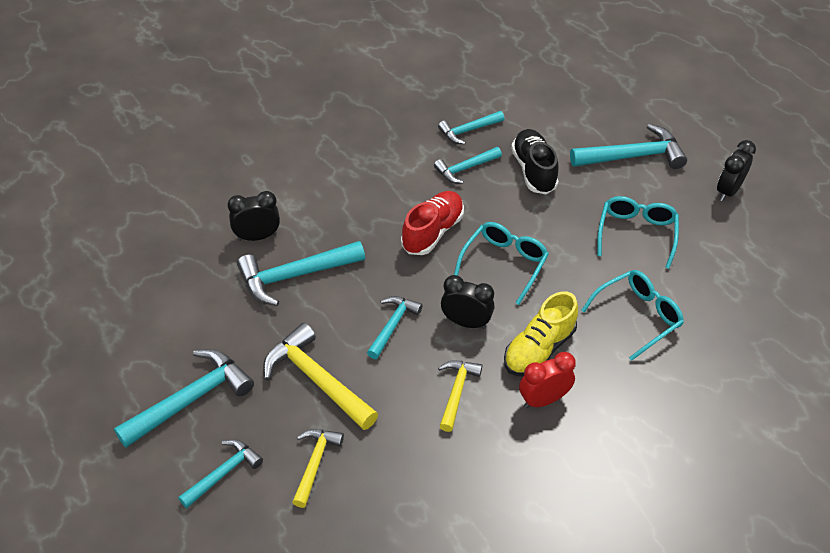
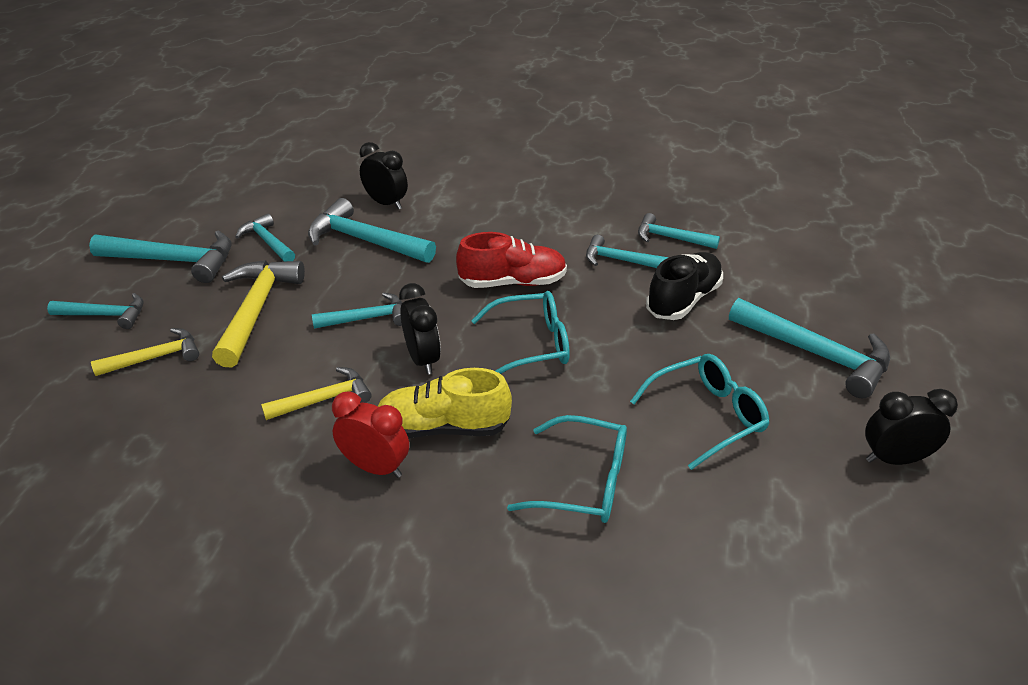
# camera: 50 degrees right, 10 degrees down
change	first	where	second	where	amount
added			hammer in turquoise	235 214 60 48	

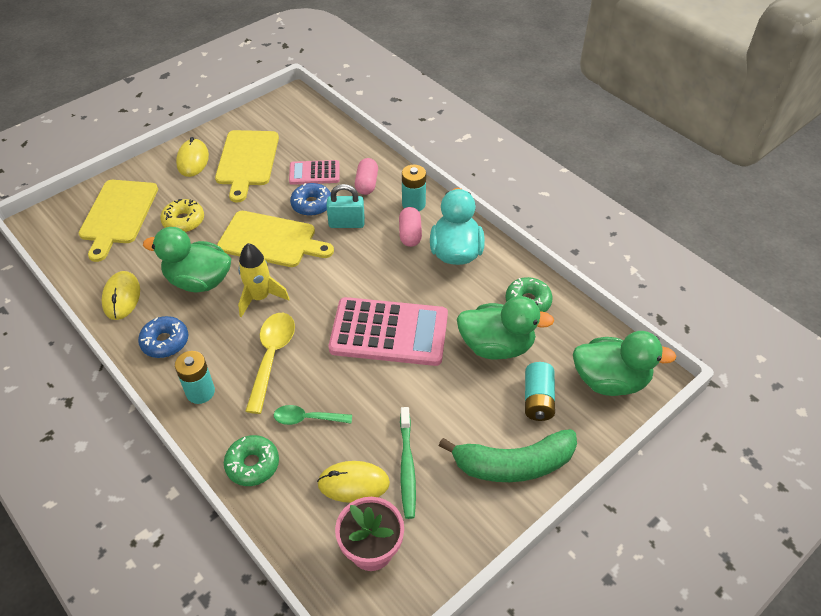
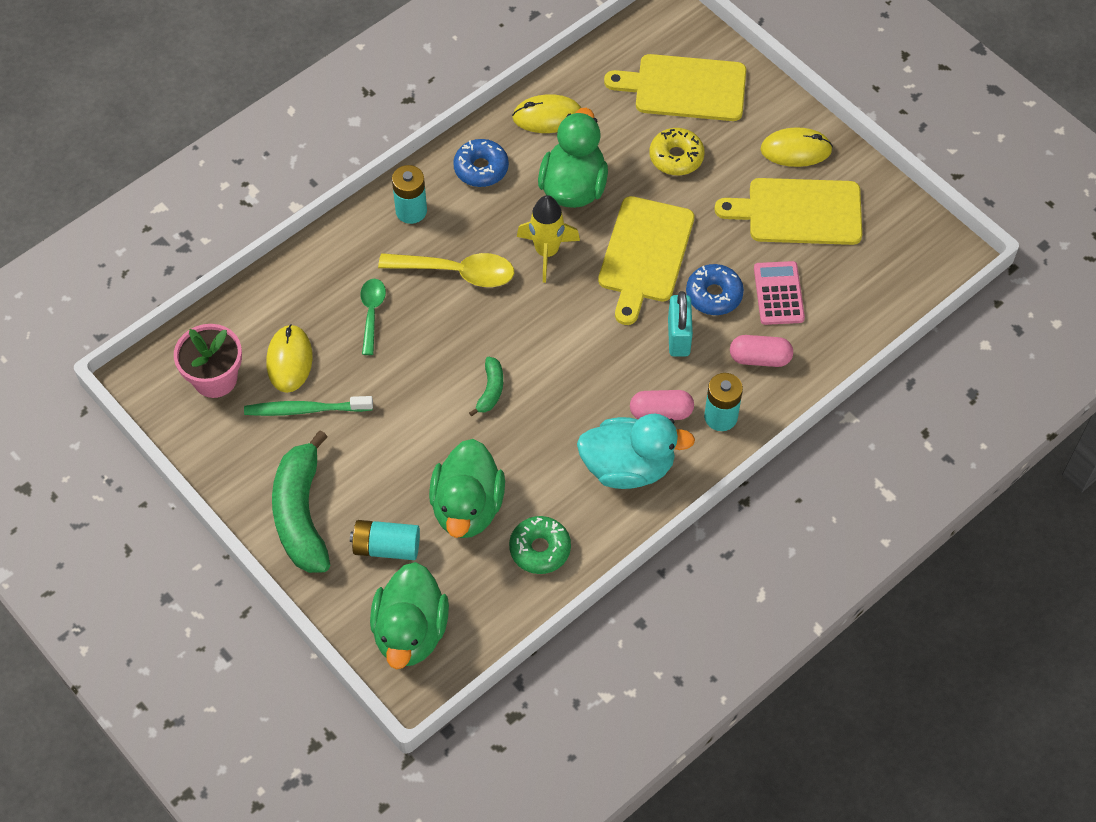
# camera: 90 degrees right, 10 degrees up
change	first	where	second	where	amount
removed	donut in green	224 435 55 51			
replaced	calculator in pink	329 297 119 69	banana in green	469 357 34 59	

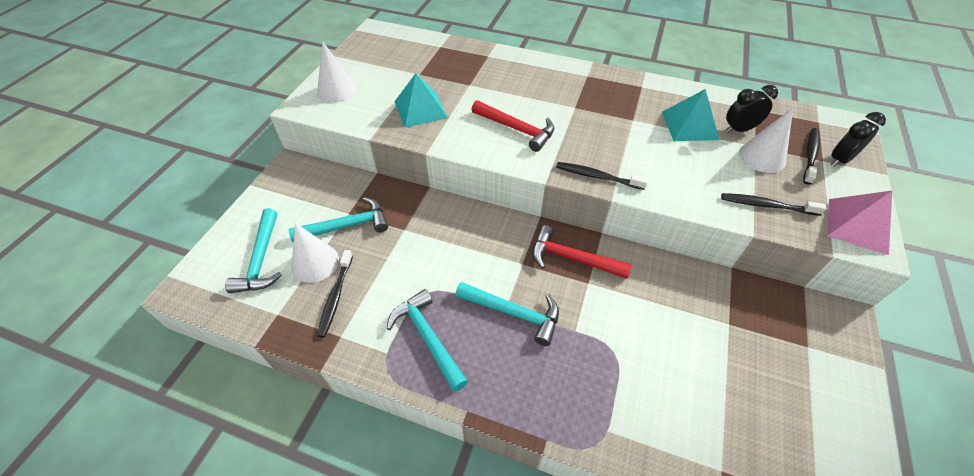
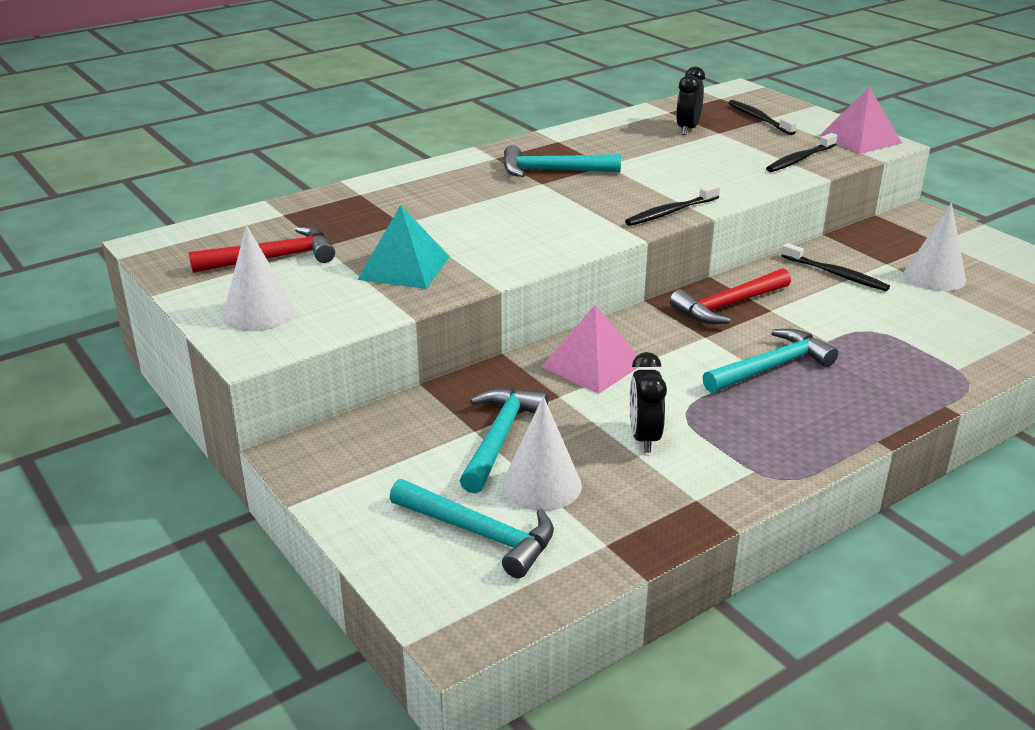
# camera: 55 degrees left, 20 degrees down
change	first	where	second	where	amount
removed	pyramid in turquoise	662 89 57 52			
added			pyramid in pink	541 304 97 90	
moved	toothbrush in black	317 250 36 88		781 243 109 48	
moved	hammer in turquoise	387 289 81 103		504 145 117 32	
moved	hammer in red	471 100 83 52		189 227 146 46	
moved	cone in white	739 108 54 65		904 203 62 88	
moved	clock in black	831 112 55 55		630 352 37 101	

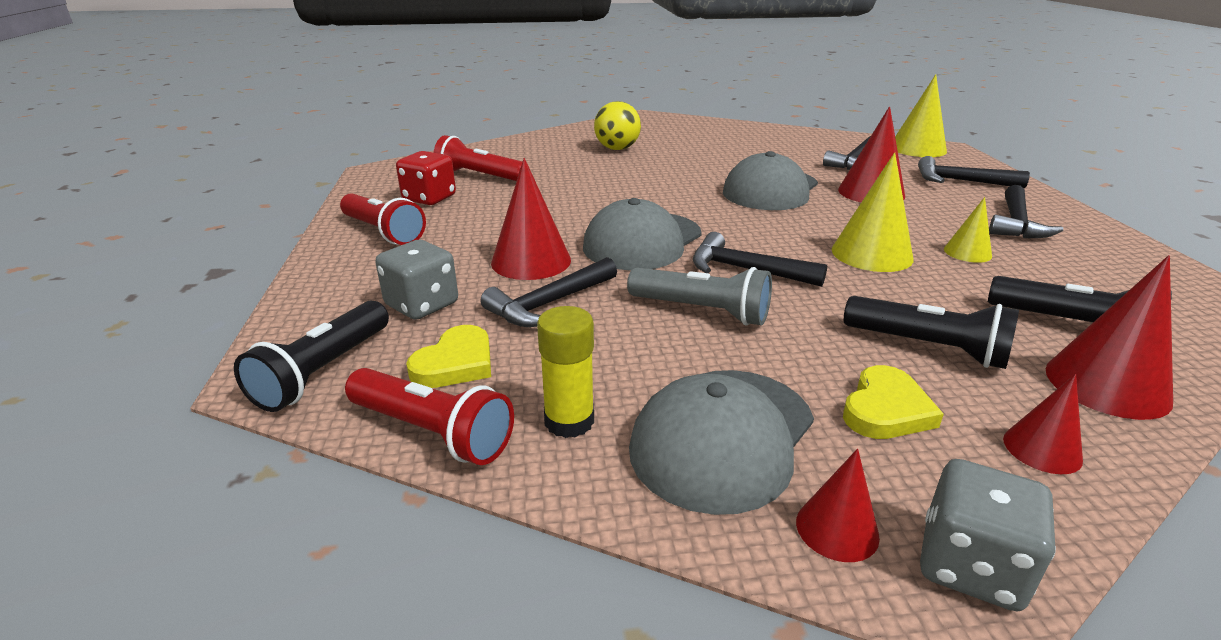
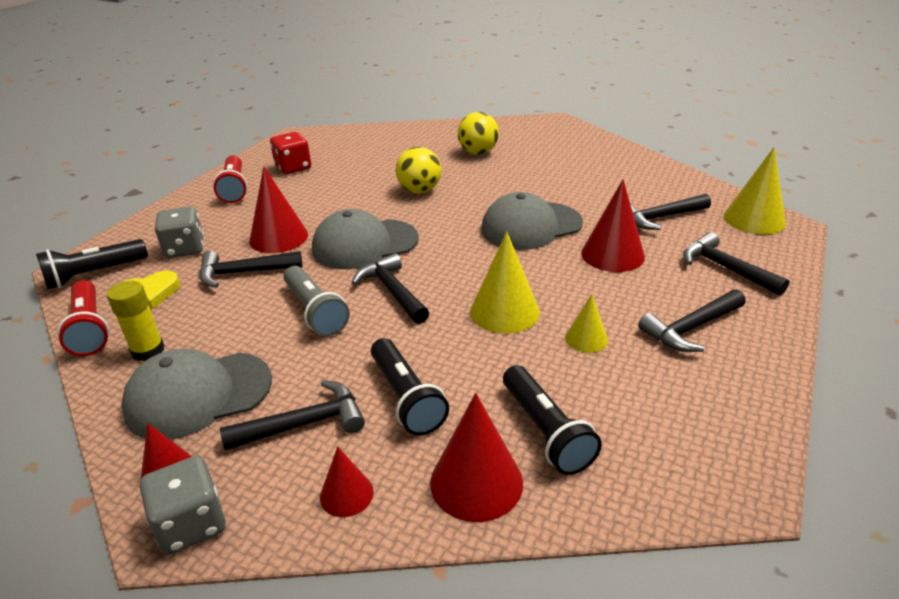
# camera: 35 degrees right, 5 degrees up
change	first	where	second	where	amount
removed	flashlight in red	434 135 89 46			
added			ball in yellow	396 147 45 46	
replaced	heart in yellow	843 365 101 74	hammer in black	220 380 145 70	

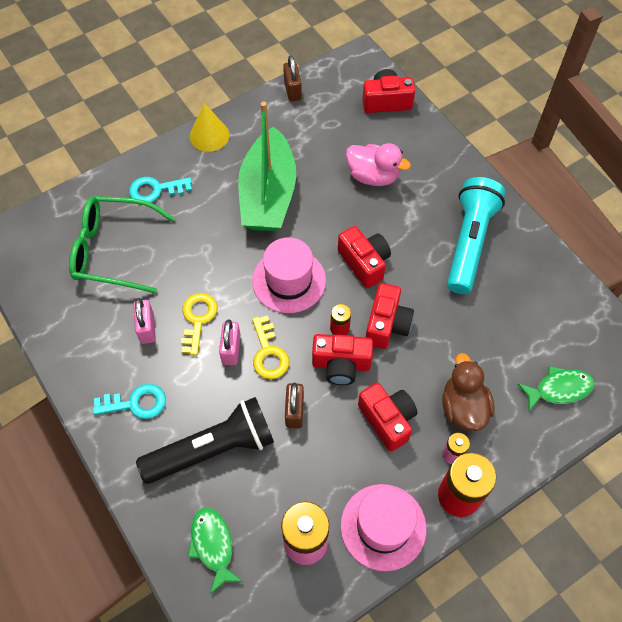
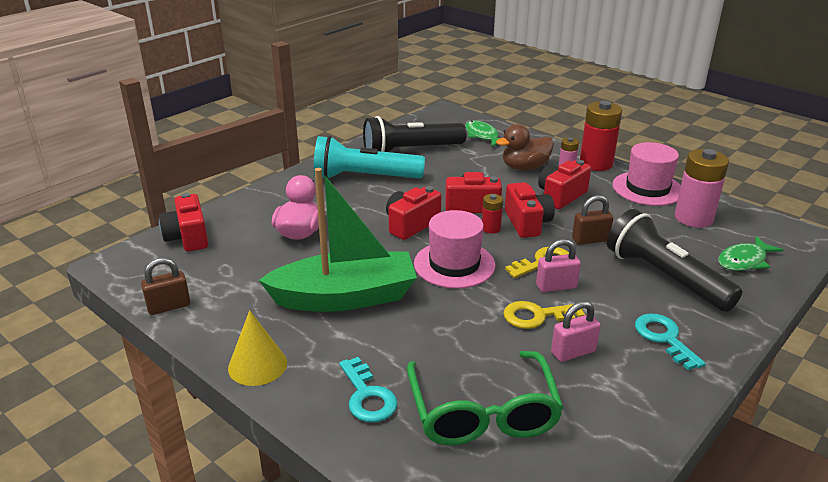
# camera: 105 degrees left, 30 degrees down
change	first	where	second	where	amount
added			flashlight in black	363 116 104 36	

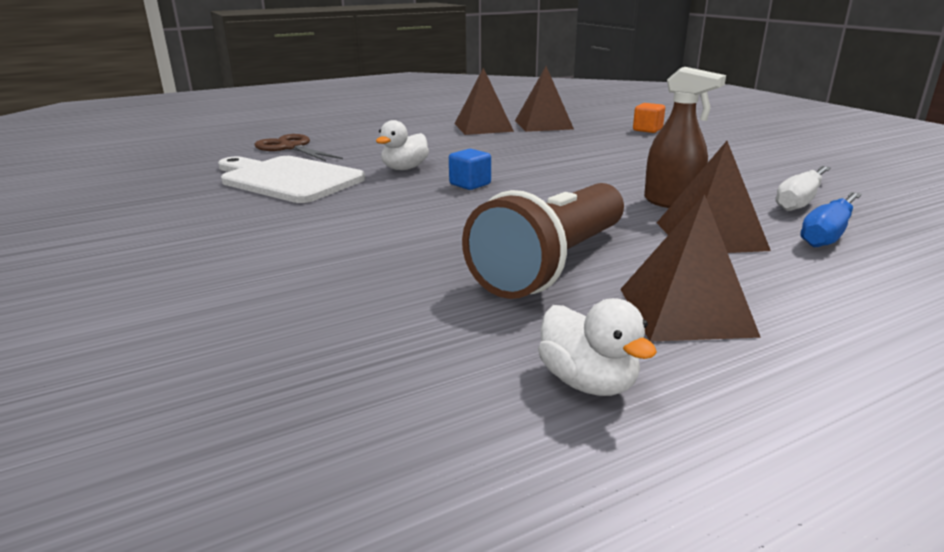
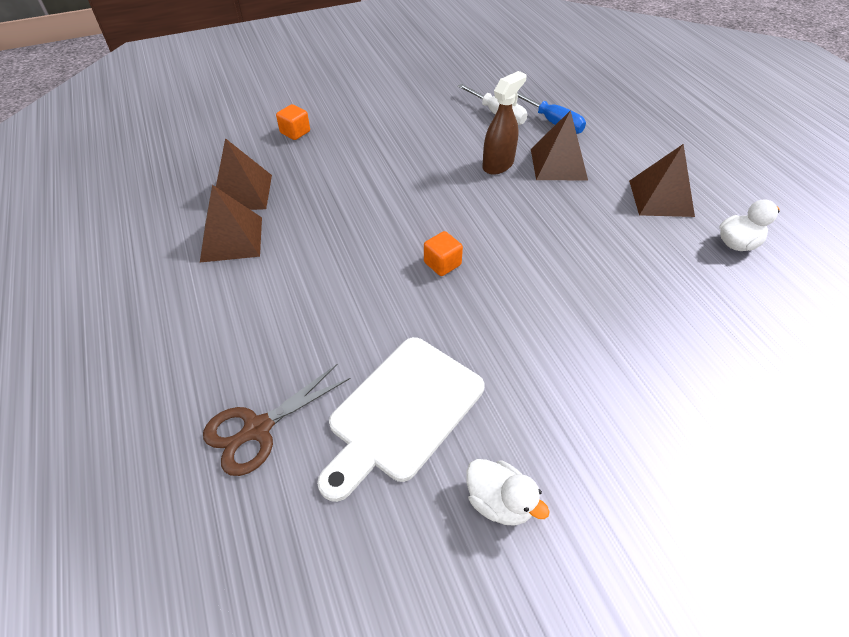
# camera: 85 degrees left, 25 degrees up
change	first	where	second	where	amount
removed	flashlight in brown	462 183 162 116			
moved	duck in white	376 120 53 50		466 459 84 67	
recoloured	cube in blue	449 149 42 41	cube in orange	424 231 39 45	

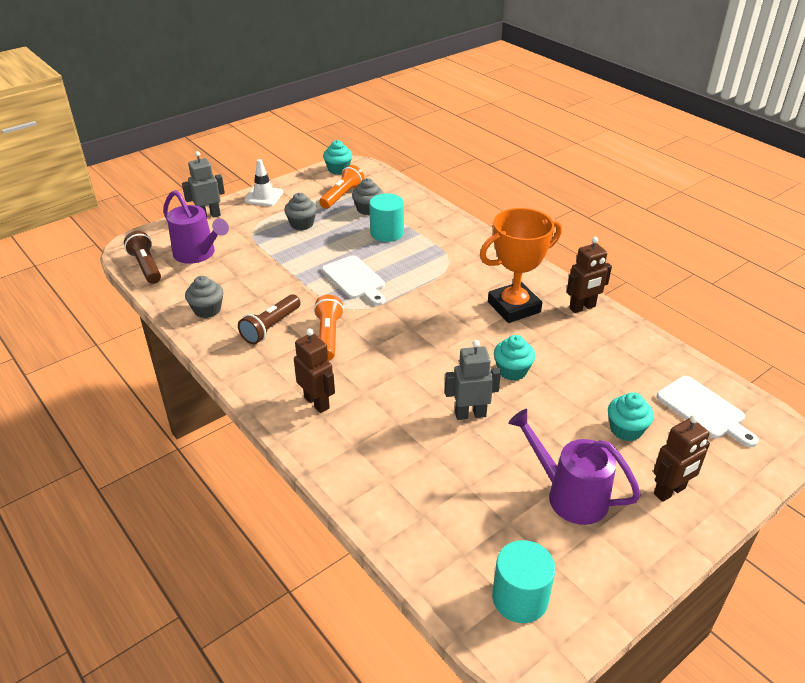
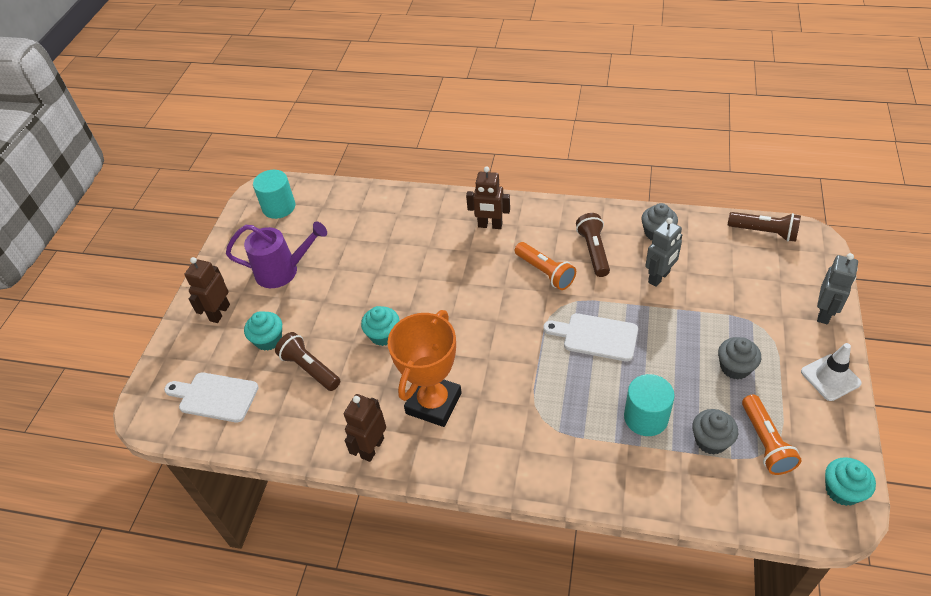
# camera: 145 degrees right, 10 degrees up
change	first	where	second	where	amount
removed	watering can in purple	163 190 66 74			
added			flashlight in brown	275 332 65 59	
moved	robot in grey	445 340 56 80		645 218 37 69	

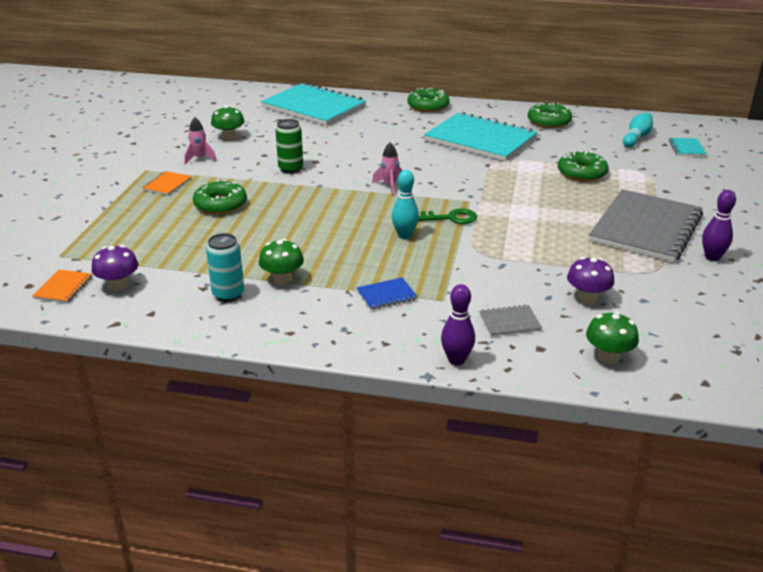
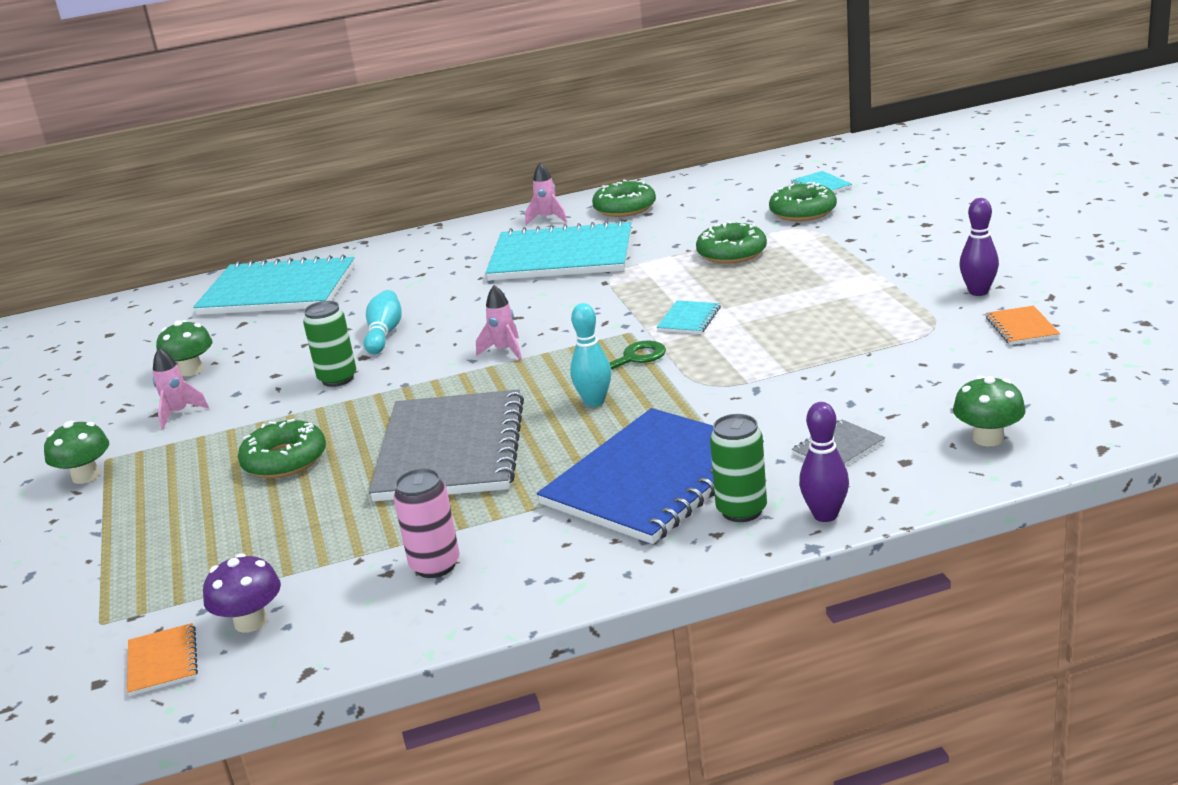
# camera: 25 degrees left, 5 degrees down
change	first	where	second	where	amount
removed	mushroom in purple	567 257 47 47			
added			rocket in pink	525 163 42 62	
added			notebook in turquoise	656 300 65 34	
added			can in green	710 414 57 108	
moved	notebook in orange	142 171 49 24		986 306 74 39	
moved	mushroom in green	259 239 45 46		44 421 65 63	
moved	donut in green	407 88 43 24		769 182 68 39	
moved	notebook in grey	589 189 114 74		369 389 155 113	
moved	bowling pin in turquoise	623 113 30 34		364 290 38 64	
recoloured	can in turquoise	206 233 38 69	can in pink	394 468 65 110	
resized	notebook in blue	357 277 61 33		537 408 227 136	x2.49

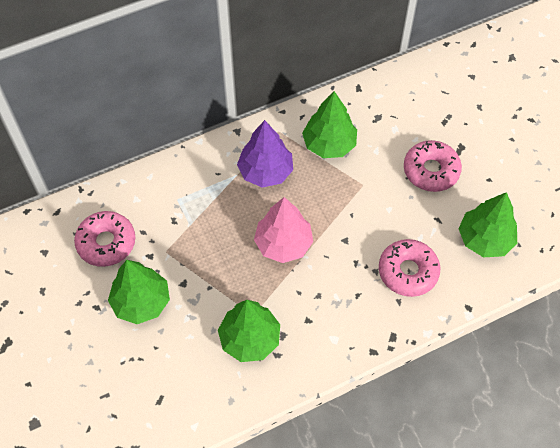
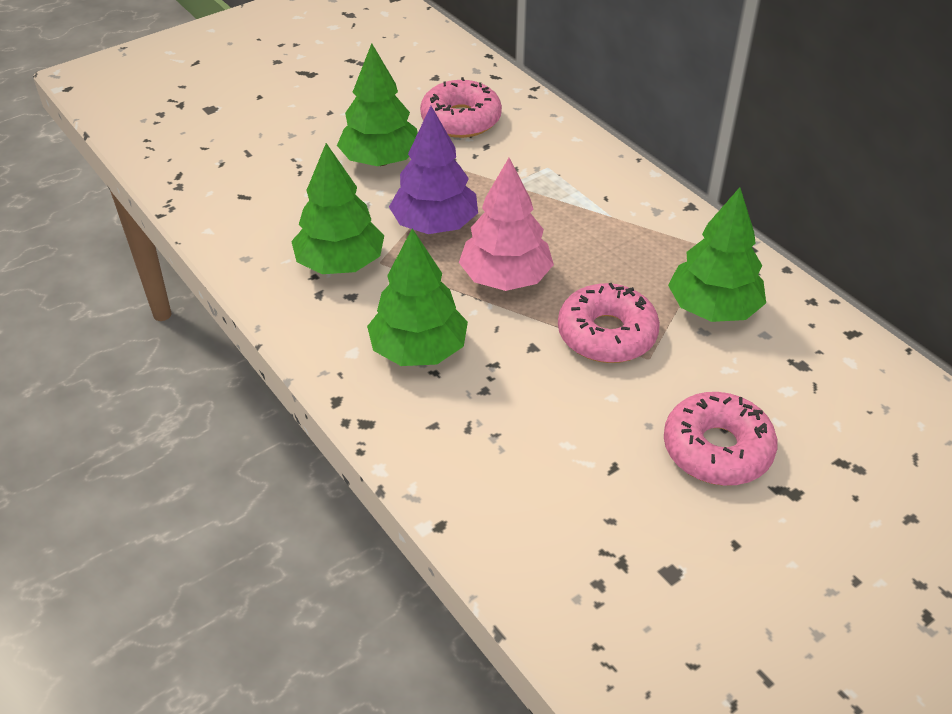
# camera: 80 degrees right, 15 degrees down
change	first	where	second	where	amount
moved	tree in purple	237 120 56 68		389 106 89 128	
moved	donut in pink	379 239 61 58		558 283 102 80	
moved	tree in green	458 192 59 65		367 229 101 137	

